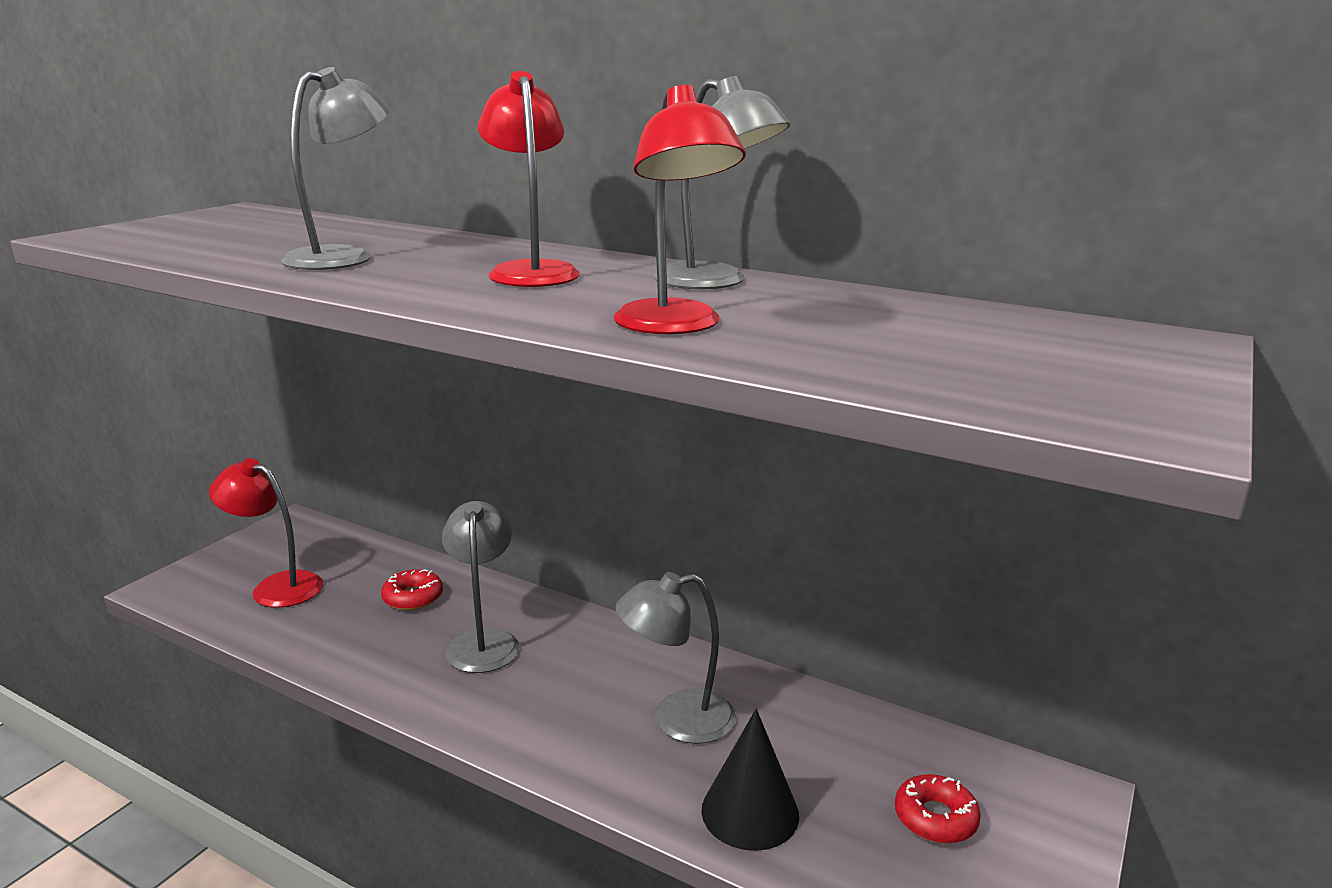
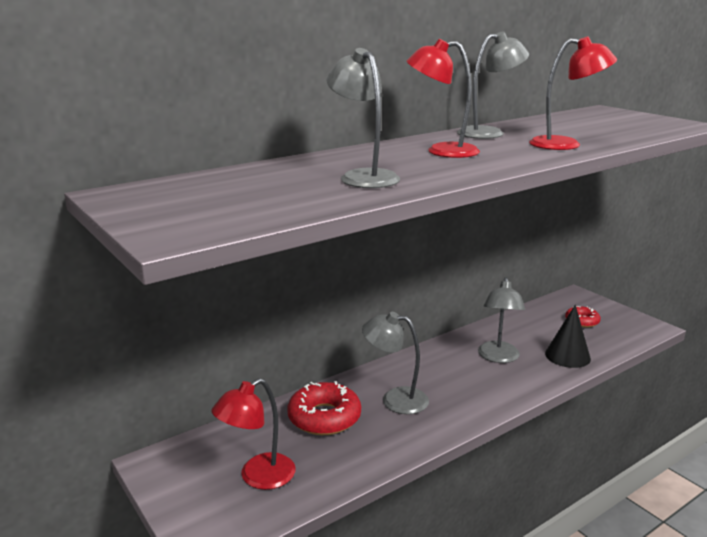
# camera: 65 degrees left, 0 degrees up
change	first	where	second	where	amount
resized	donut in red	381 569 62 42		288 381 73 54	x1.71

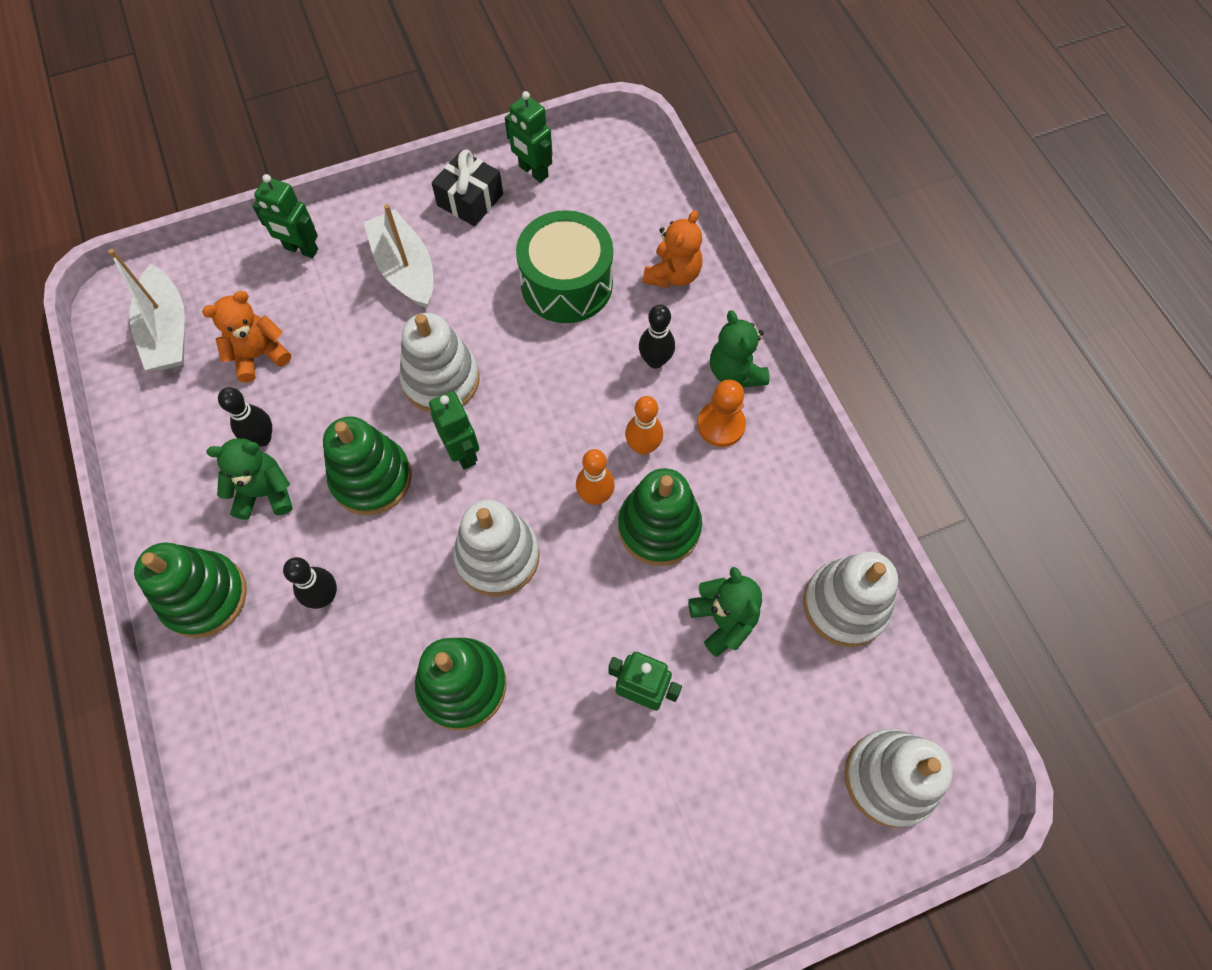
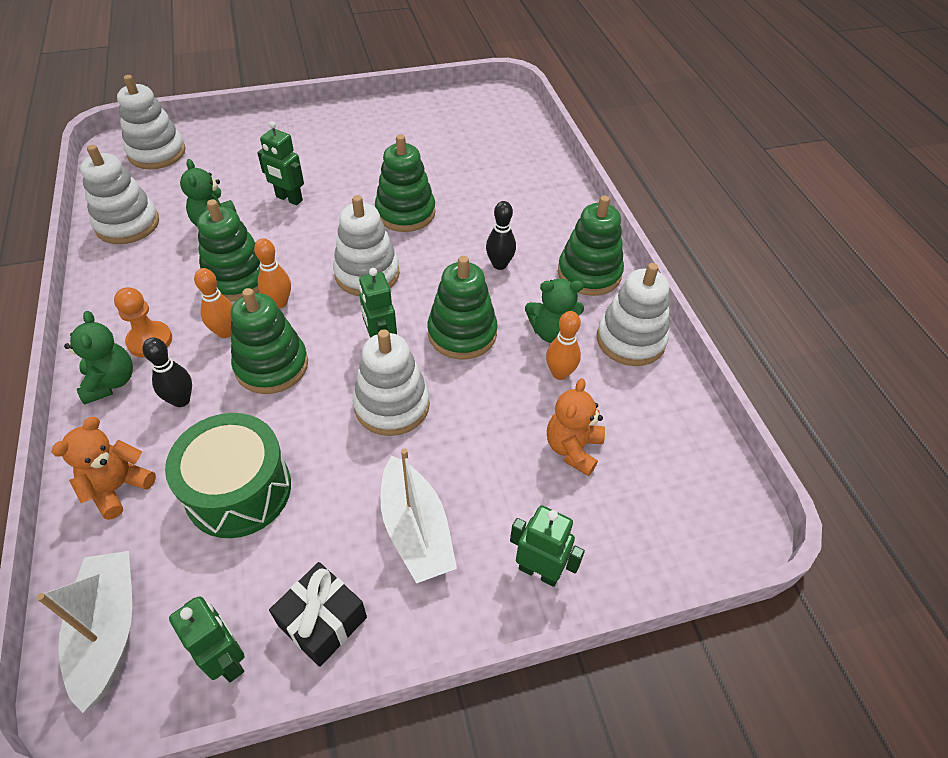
# camera: 175 degrees left, 15 degrees down
change	first	where	second	where	amount
added			stacking toy in green	231 288 77 106	
added			stacking toy in white	597 263 72 103	
moved	boat in white	108 249 77 121		36 551 96 162	
recoloured	bowling pin in black	218 387 54 60	bowling pin in orange	546 311 35 69	
turned	teddy bear in orange	202 291 89 92		547 378 58 98	135 degrees clockwise

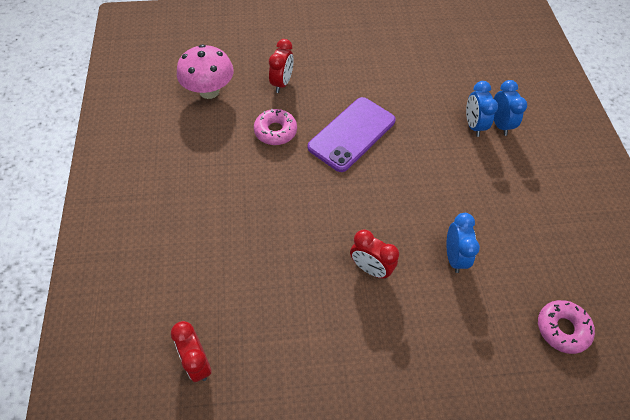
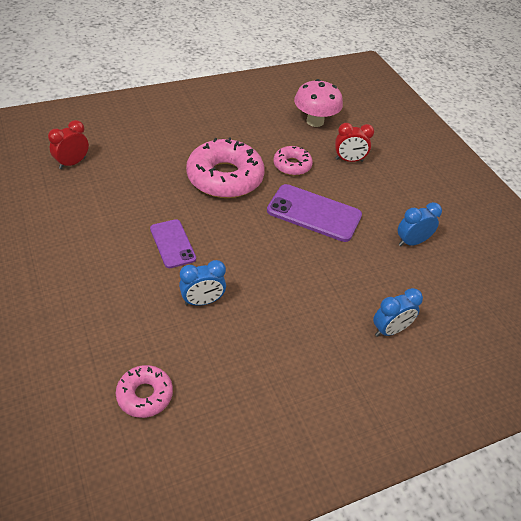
# camera: 70 degrees right, 10 degrees down
change	first	where	second	where	amount
added			donut in pink	186 137 79 61	
moved	clock in blue	466 81 32 56		398 202 44 45	
replaced	clock in red	350 230 49 49	phone in purple	150 219 46 49	

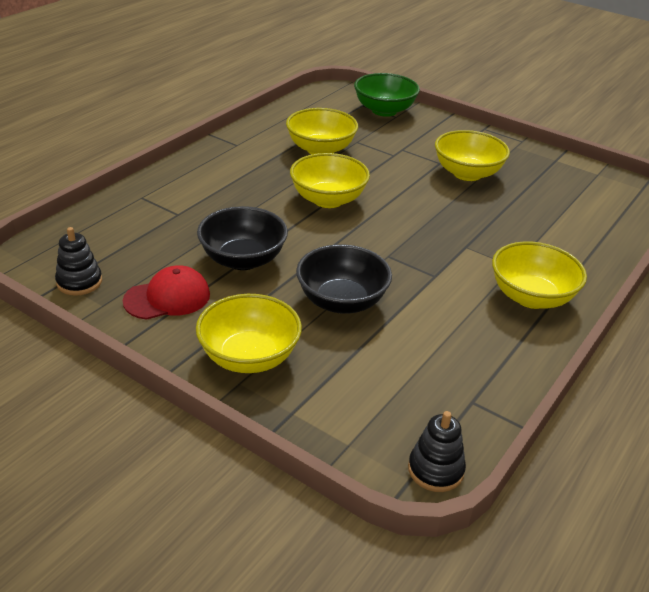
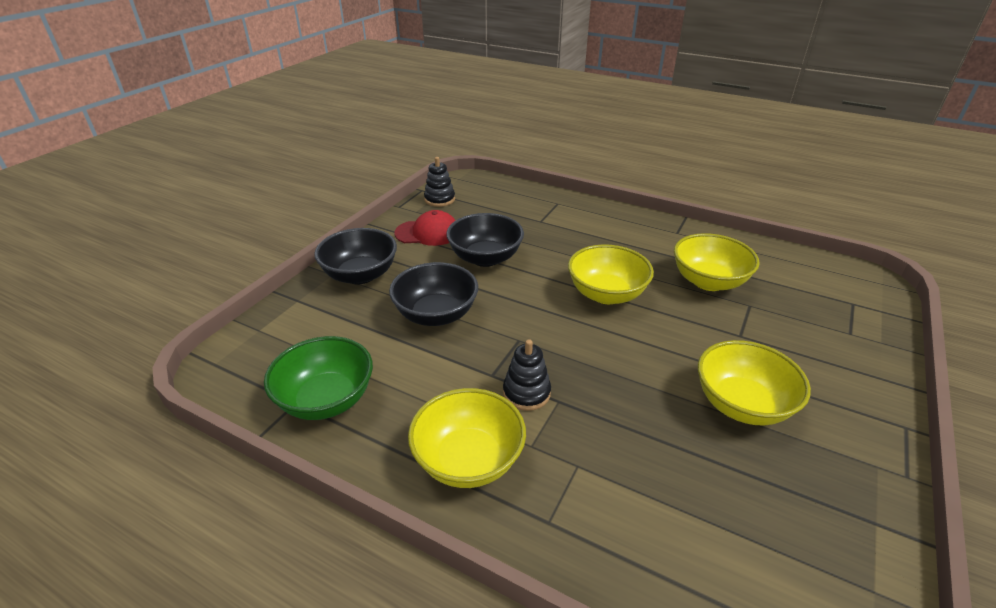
# camera: 85 degrees right, 0 degrees up
change	first	where	second	where	amount
moved	bowl in green	354 73 66 44		264 336 109 84	
moved	stacking toy in black	408 411 58 81		503 339 48 72	
recoloured	bowl in yellow	196 294 106 79	bowl in black	314 228 83 56	
turned	cap in red	123 265 87 55		394 210 62 36	60 degrees counterclockwise

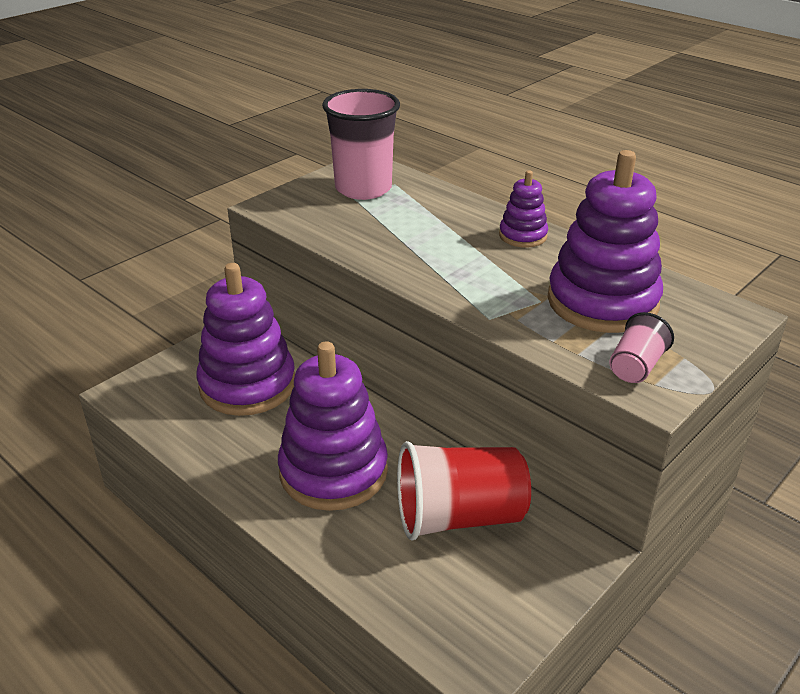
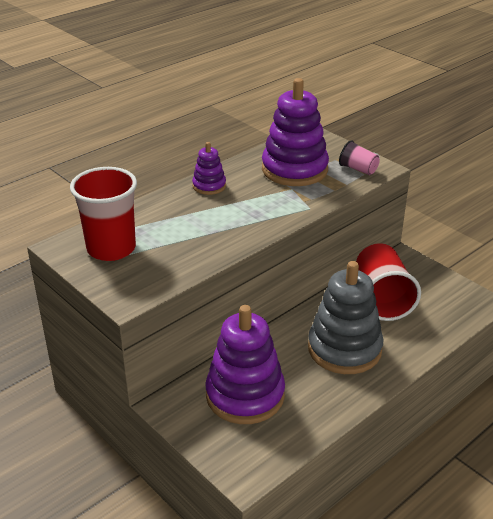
# camera: 85 degrees left, 0 degrees up
change	first	where	second	where	amount
recoloured	stacking toy in purple	278 341 110 170	stacking toy in grey	308 261 75 113	
recoloured	cup in pink	322 89 78 111	cup in red	70 167 67 94	

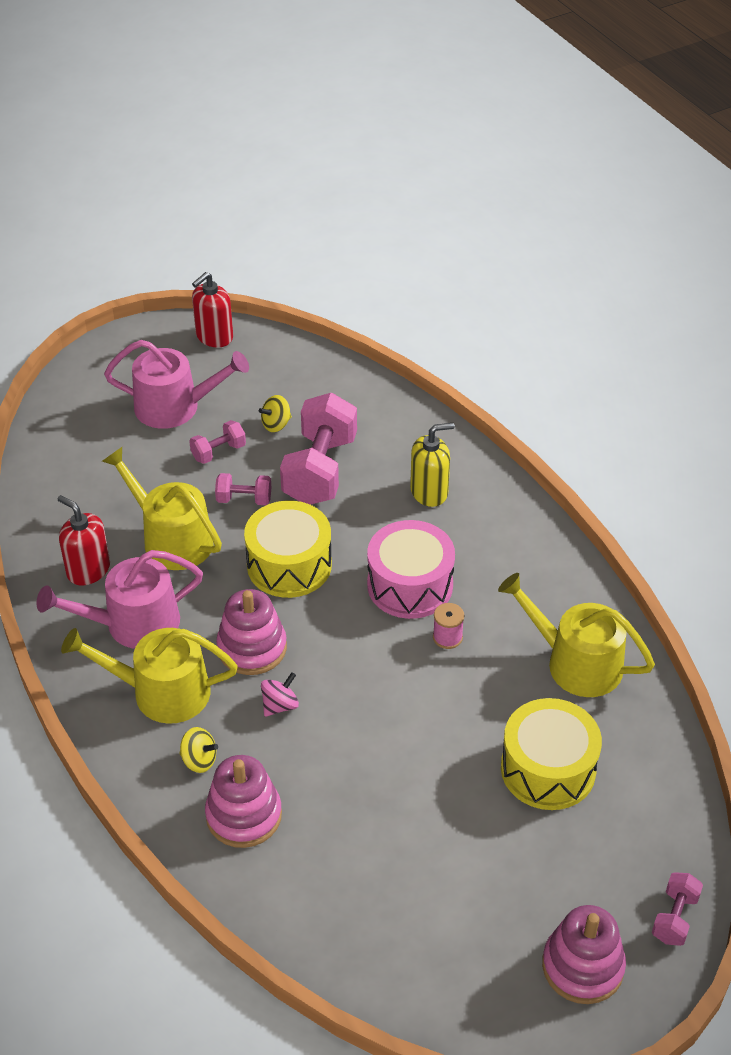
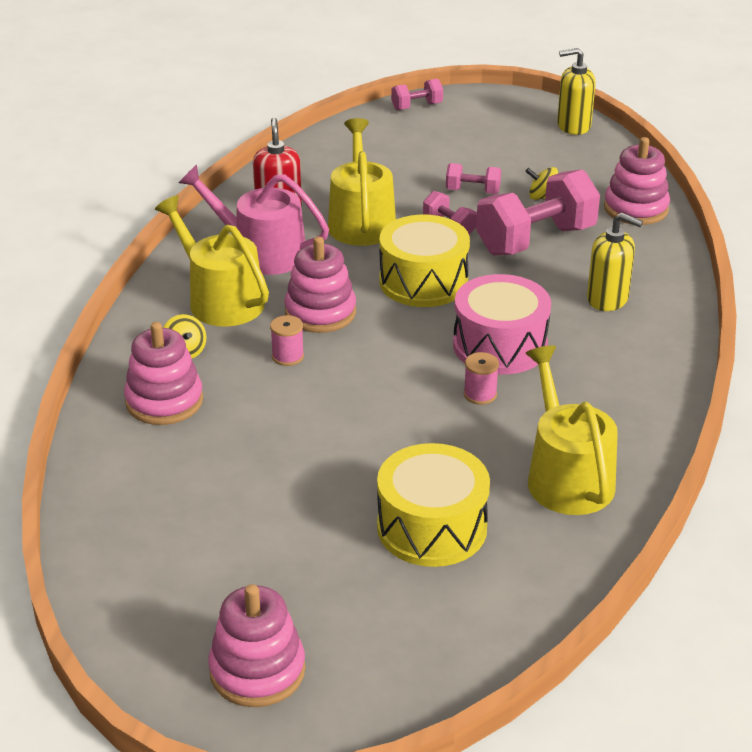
# camera: 45 degrees right, 10 degrees down
change	first	where	second	where	amount
removed	watering can in pink	104 340 145 89			
added			stacking toy in pink	604 137 66 88	
moved	dumbbell in pink	652 872 51 74		391 79 52 31	
replaced	spinning top in pink	261 672 38 45	spool in pink	270 315 34 51	
recoloured	soap dispenser in red	192 272 41 75	soap dispenser in yellow	557 48 39 87	

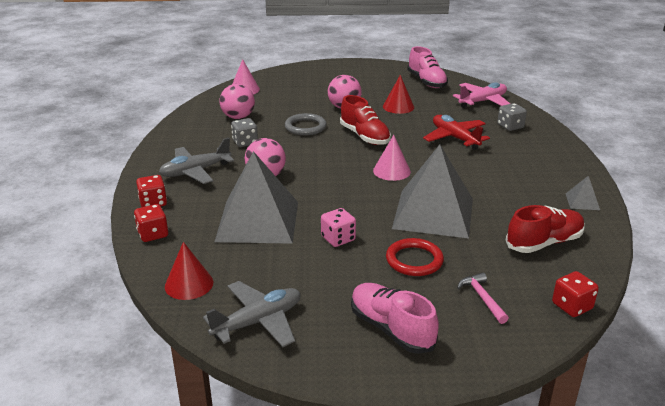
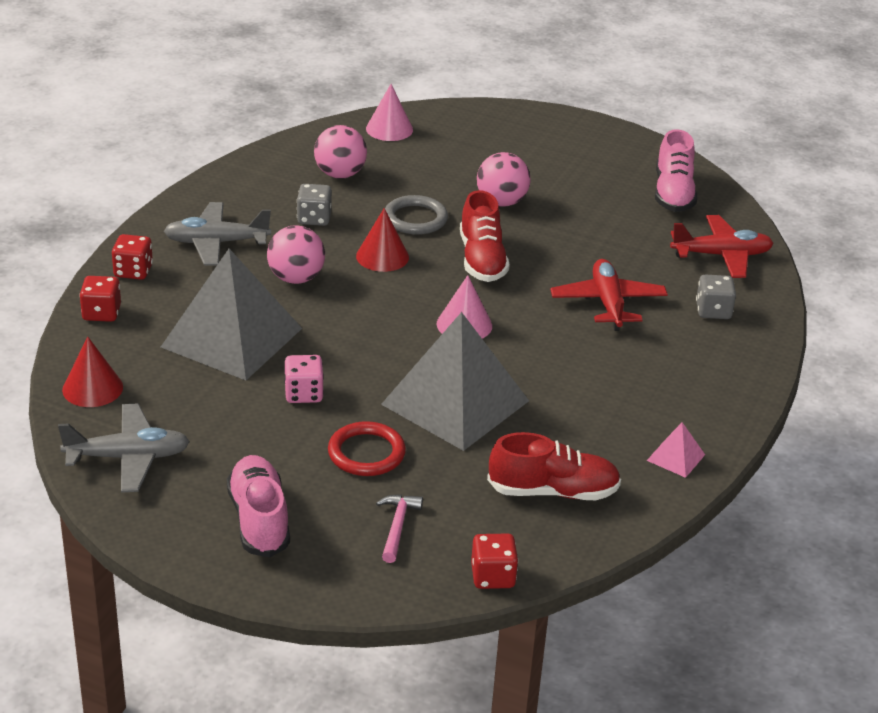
# camera: 25 degrees right, 5 degrees up
change	first	where	second	where	amount
moved	cone in red	383 75 31 39		356 208 53 64	
recoloured	plane in pink	453 82 57 26	plane in red	670 215 104 63	
recoloured	pyramid in grey	566 176 34 34	pyramid in pink	647 422 58 56	

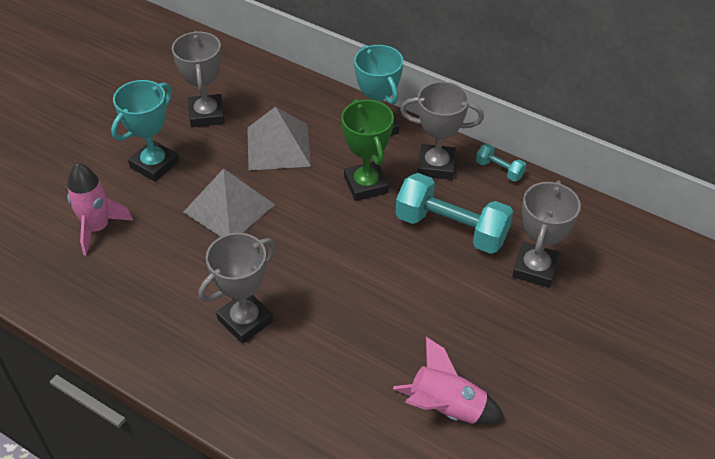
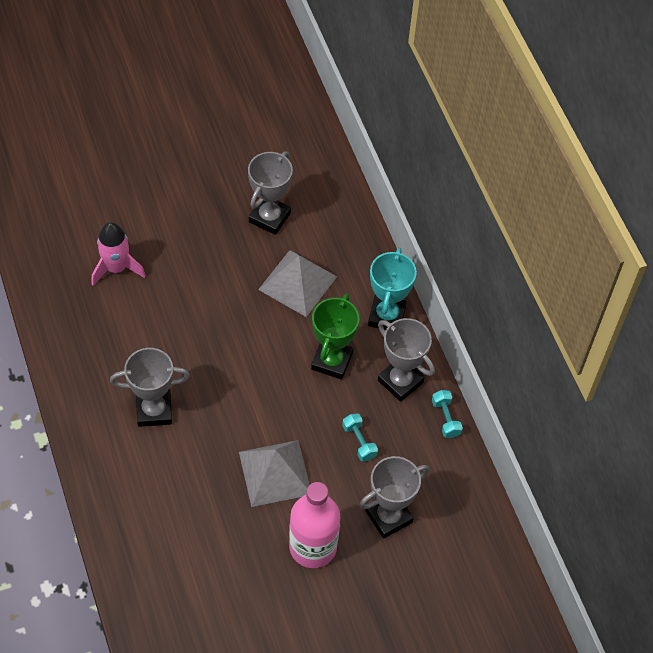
# camera: 35 degrees right, 10 degrees up
change	first	where	second	where	amount
removed	trophy in turquoise	111 80 68 102			
removed	rocket in pink	393 337 112 88			
added			bottle in pink	289 482 51 86	
moved	pyramid in grey	184 168 91 69		239 440 71 67	
resized	dumbbell in turquoise	395 173 118 81		342 413 36 48	x0.47

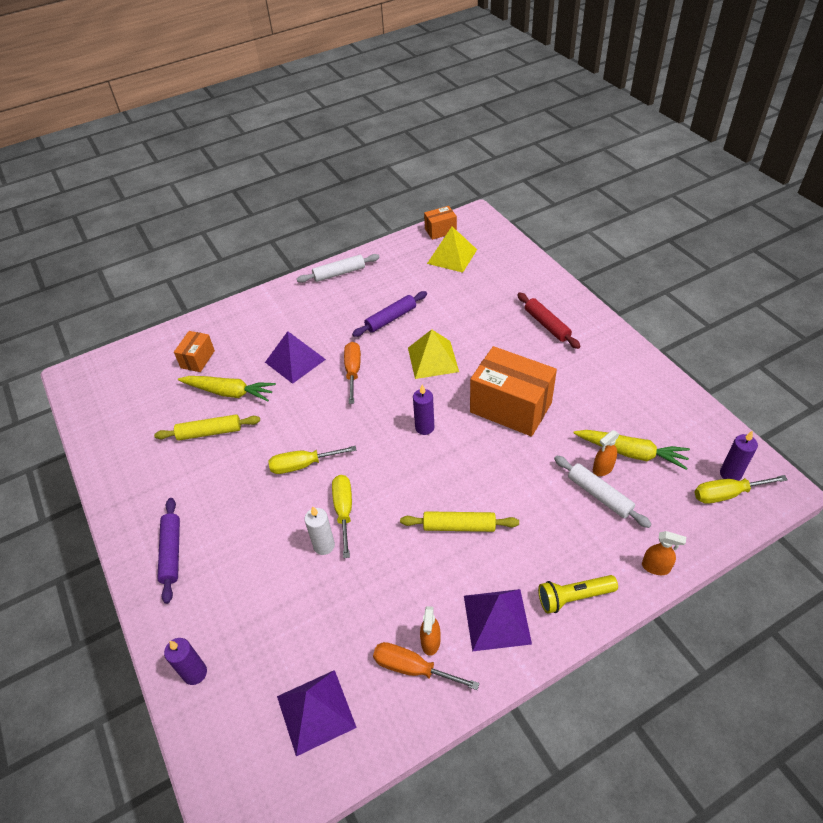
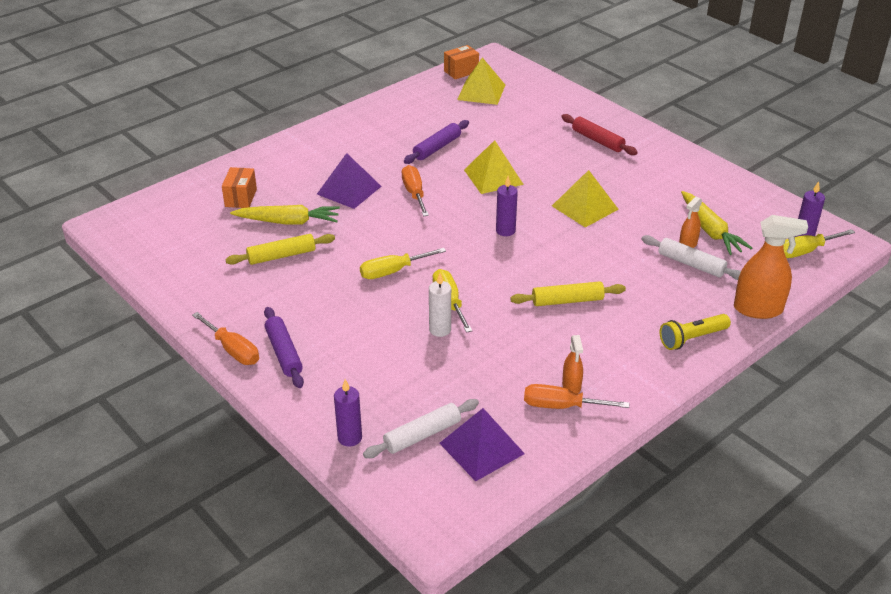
# camera: 15 degrees left, 10 degrees down
change	first	where	second	where	amount
removed	pyramid in purple	464 589 68 62			
added			screwdriver in orange	192 312 67 53	
moved	rolling pin in white	297 254 83 29		363 399 116 59	
replaced	box in orange	470 346 87 91	pyramid in yellow	552 170 67 57	
turned	carrot in yellow	573 430 117 40		681 191 71 64	60 degrees clockwise
resized	spray bottle in orange	642 531 44 44		734 215 74 104	x1.85

